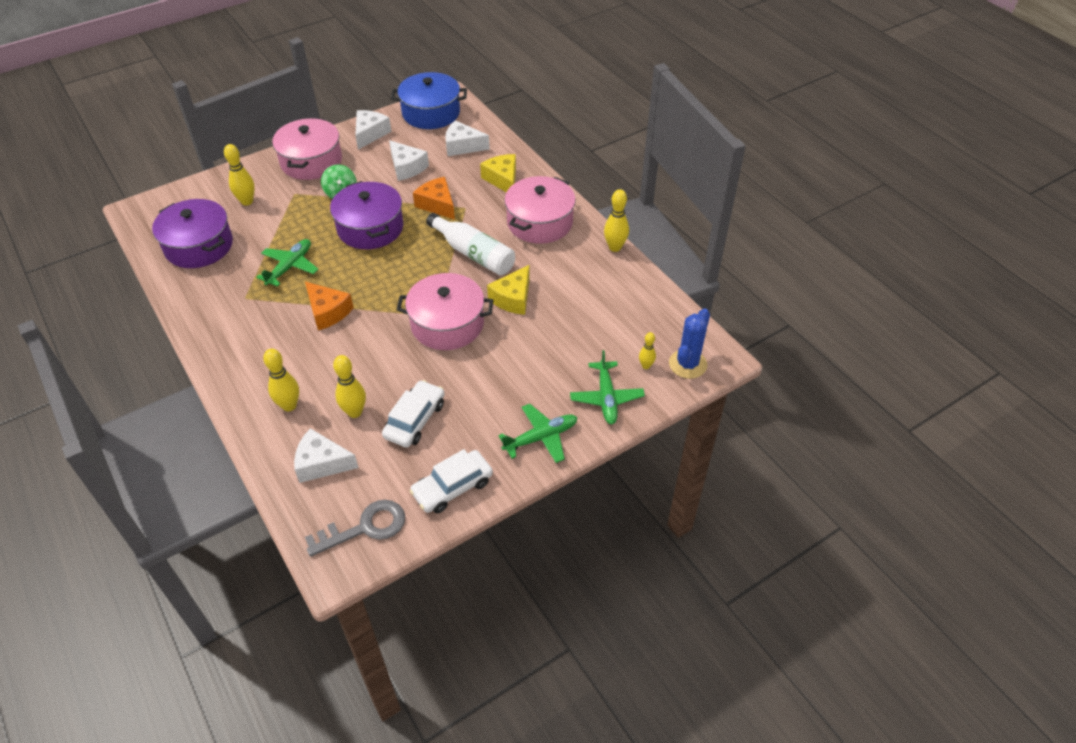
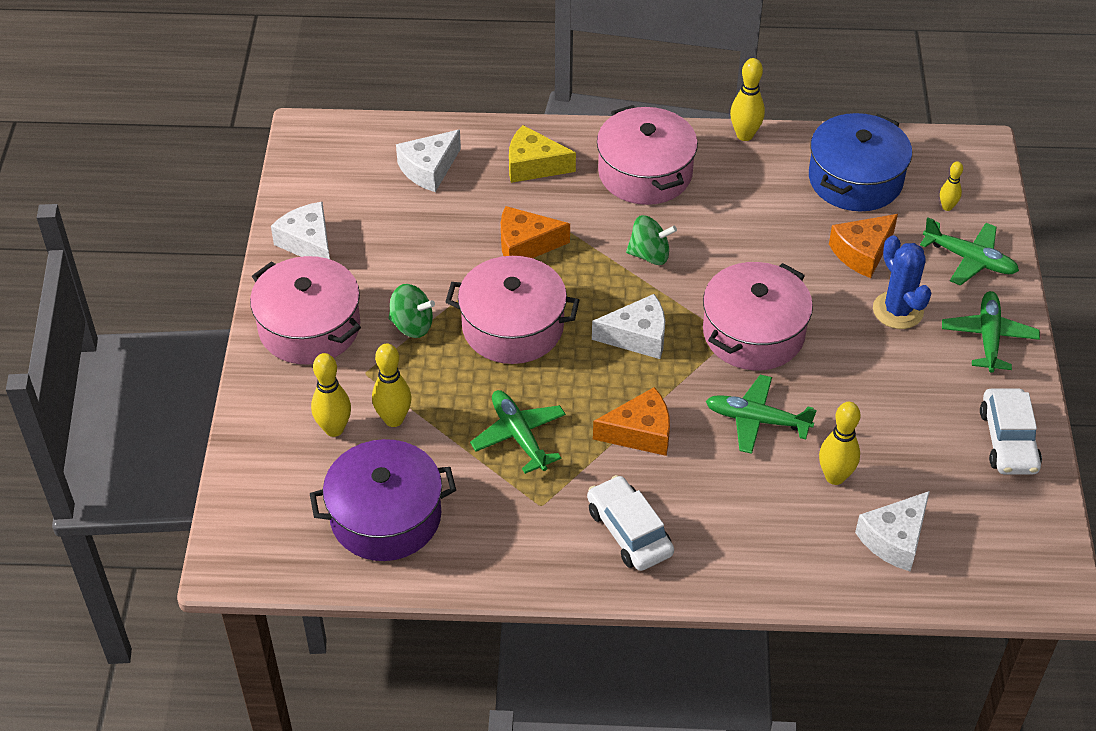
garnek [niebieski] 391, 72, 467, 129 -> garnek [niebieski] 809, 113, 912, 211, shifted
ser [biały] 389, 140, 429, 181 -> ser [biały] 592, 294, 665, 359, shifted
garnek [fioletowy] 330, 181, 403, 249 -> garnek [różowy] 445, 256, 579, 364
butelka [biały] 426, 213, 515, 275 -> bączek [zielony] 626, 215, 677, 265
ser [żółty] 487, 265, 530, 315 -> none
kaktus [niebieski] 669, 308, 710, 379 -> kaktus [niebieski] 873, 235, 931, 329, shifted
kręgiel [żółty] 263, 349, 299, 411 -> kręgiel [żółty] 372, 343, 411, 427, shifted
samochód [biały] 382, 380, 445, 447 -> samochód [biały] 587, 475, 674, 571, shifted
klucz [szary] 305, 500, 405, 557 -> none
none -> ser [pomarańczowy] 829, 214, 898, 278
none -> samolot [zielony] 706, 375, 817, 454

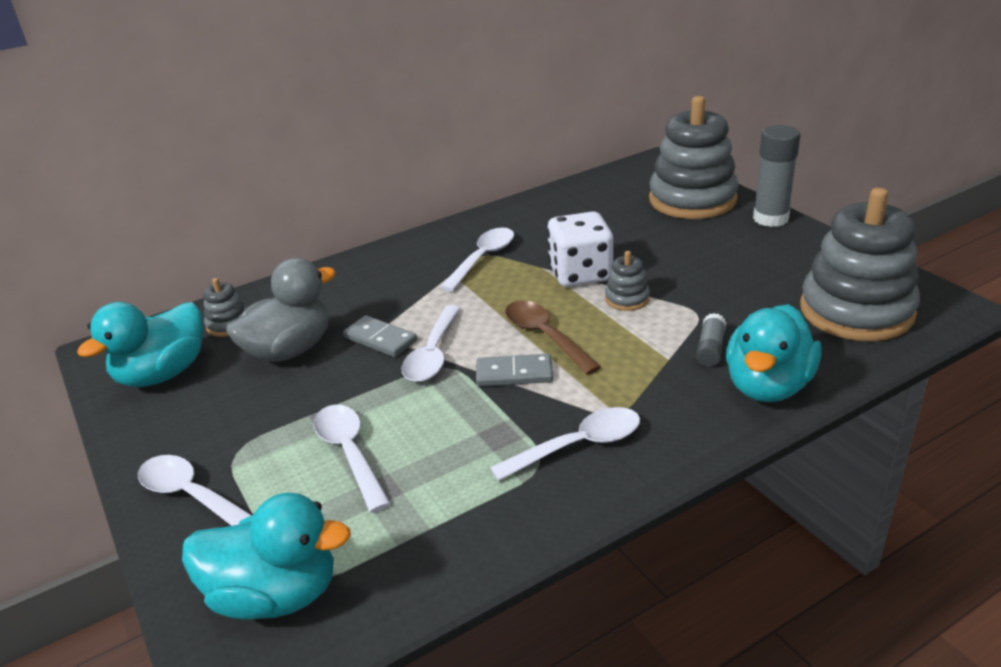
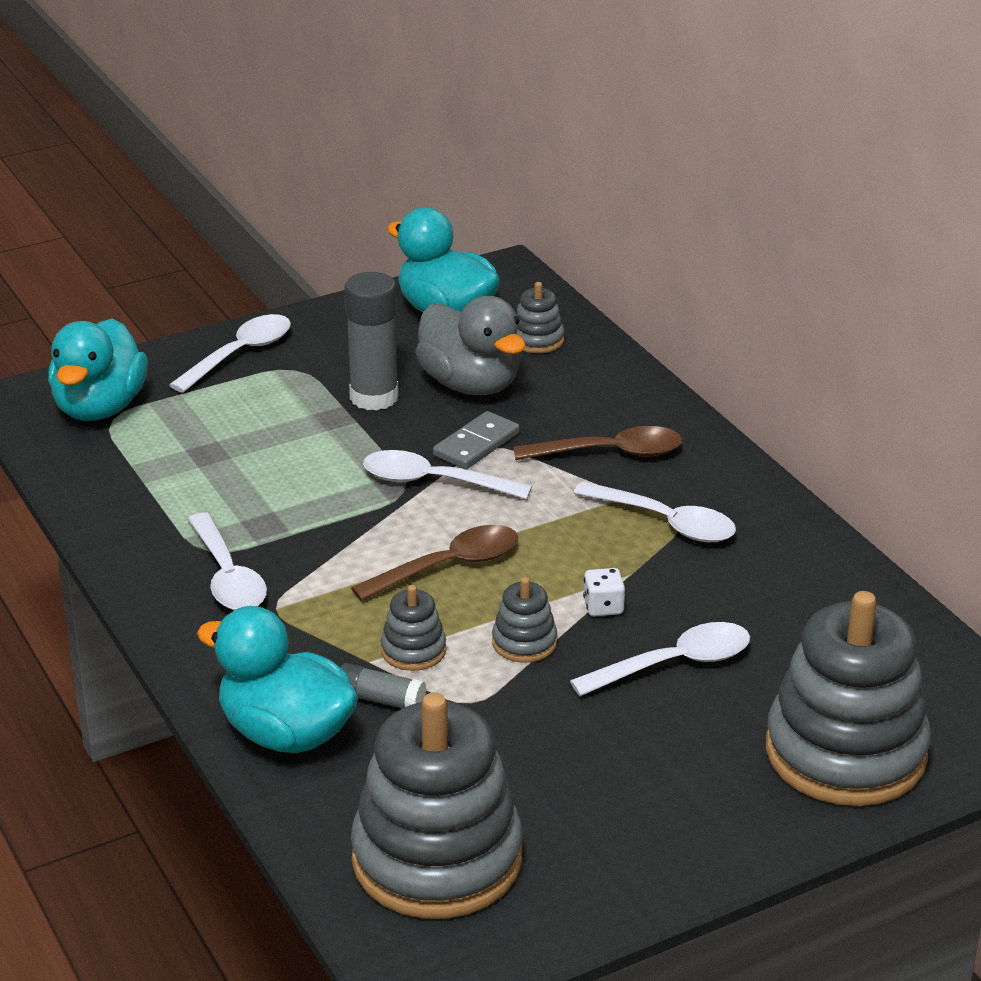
klej w sztyfcie [szary] 753, 125, 801, 227 -> klej w sztyfcie [szary] 344, 272, 399, 411, shifted
kostka do gry [biały] 547, 211, 613, 287 -> kostka do gry [biały] 583, 568, 625, 616, x0.43
kostka domina [szary] 476, 354, 553, 386 -> none
łyżka [biały] 313, 405, 391, 513 -> łyżka [biały] 570, 622, 750, 696, shifted
none -> łyżka [brązowy] 513, 426, 682, 460
none -> zabawka nakładanka [szary] 381, 585, 446, 671

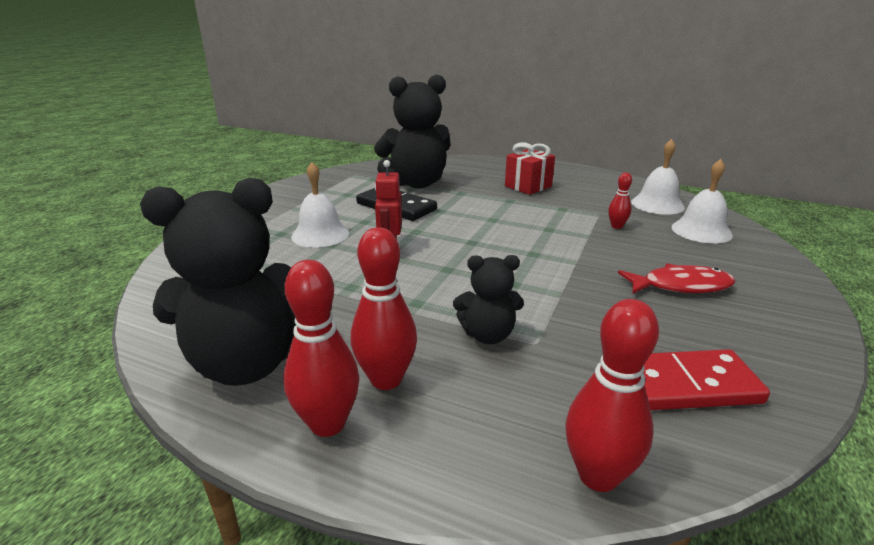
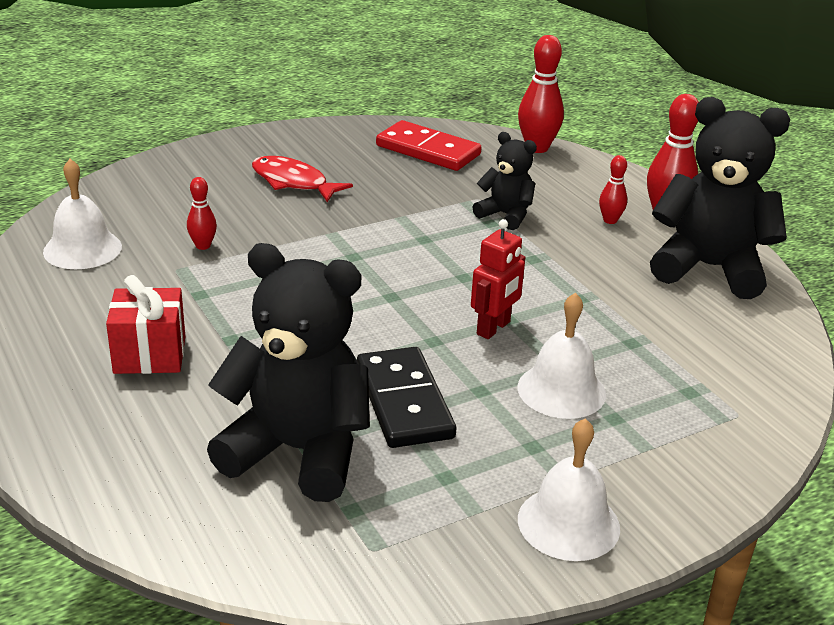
dzwonek [biały] 672, 159, 733, 244 -> dzwonek [biały] 518, 418, 620, 561, shifted
kręgiel [czerwony] 351, 227, 417, 390 -> kręgiel [czerwony] 599, 155, 627, 224, x0.55

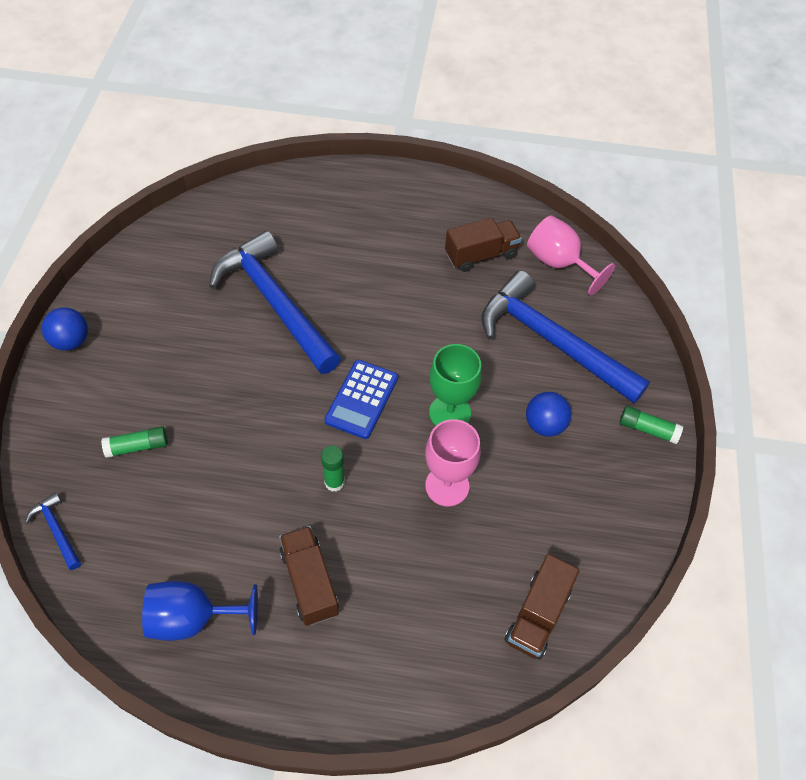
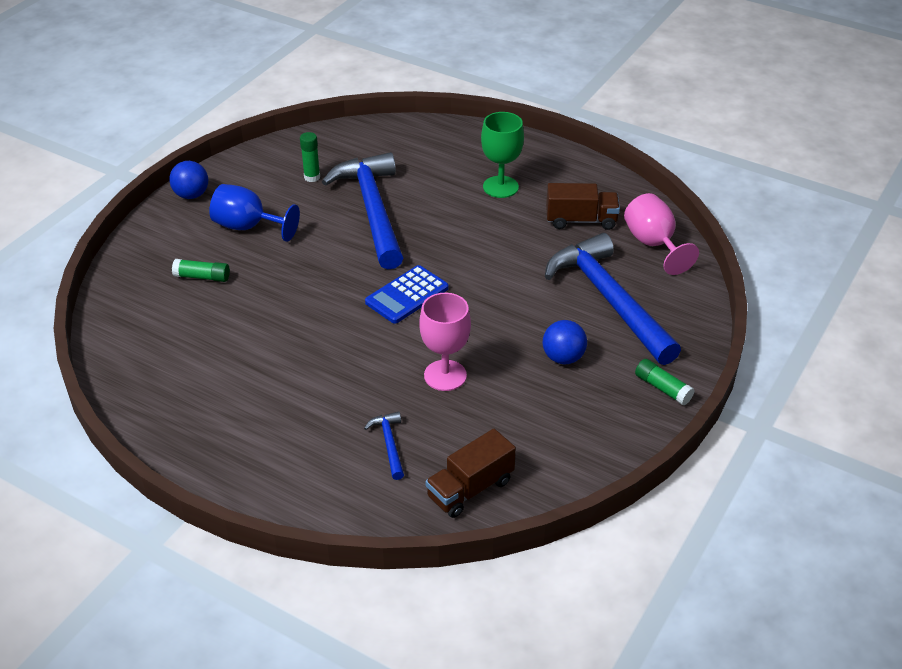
kielich [zielony] 429, 344, 482, 426 -> kielich [zielony] 481, 112, 524, 198, shifted
klej w sztyfcie [zielony] 321, 445, 345, 492 -> klej w sztyfcie [zielony] 300, 132, 320, 182, shifted
młotek [niebieski] 25, 492, 81, 570 -> młotek [niebieski] 364, 412, 404, 480, shifted
ciężarówka [brązowy] 279, 526, 339, 626 -> none
kielich [niebieski] 142, 581, 258, 641 -> kielich [niebieski] 209, 184, 300, 242, shifted

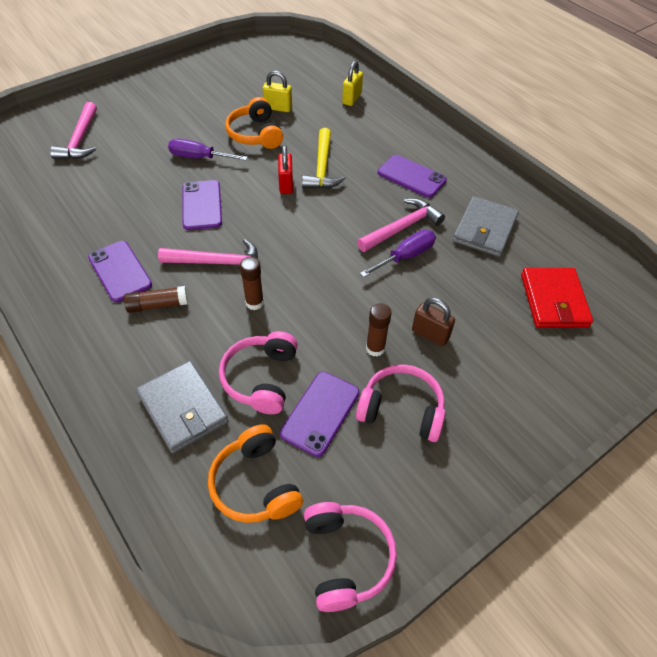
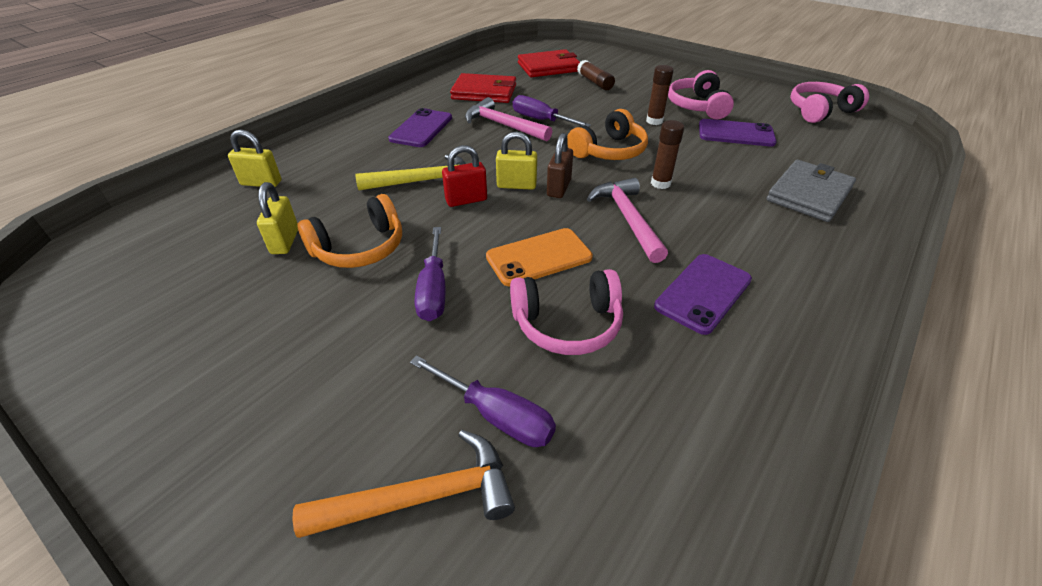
młotek [różowy] 50, 102, 97, 159 -> młotek [pomarańczowy] 292, 430, 515, 538
telefon [fioletowy] 182, 180, 222, 230 -> telefon [pomarańczowy] 486, 228, 593, 287
portfel [szary] 453, 196, 519, 257 -> portfel [czerwony] 450, 73, 516, 103
klej w sztyfcie [brązowy] 124, 286, 188, 313 -> klej w sztyfcie [brązowy] 577, 60, 615, 90, shifted
kłódka [brązowy] 412, 298, 455, 346 -> kłódka [brązowy] 547, 133, 573, 198, shifted
słuchawki [różowy] 219, 331, 298, 414 -> słuchawki [różowy] 510, 269, 623, 355, shifted
słuchawki [pomarańczowy] 208, 424, 303, 523 -> słuchawki [pomarańczowy] 567, 109, 648, 160, shifted
none -> kłódka [żółty] 496, 131, 537, 190
none -> śrubokręt [fioletowy] 410, 355, 556, 447

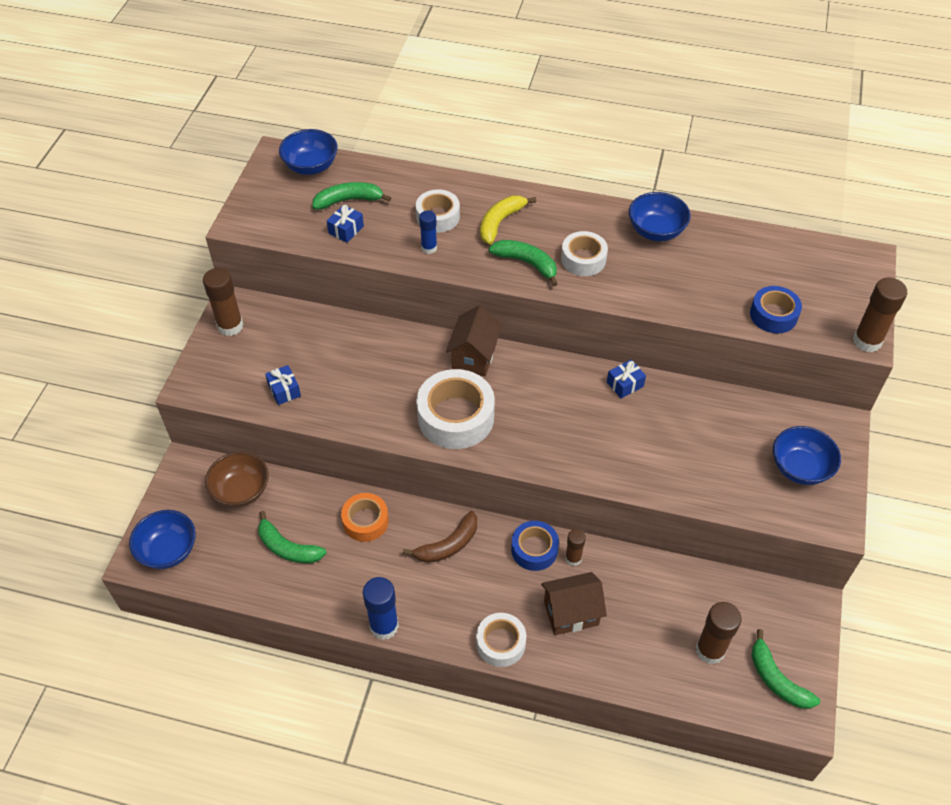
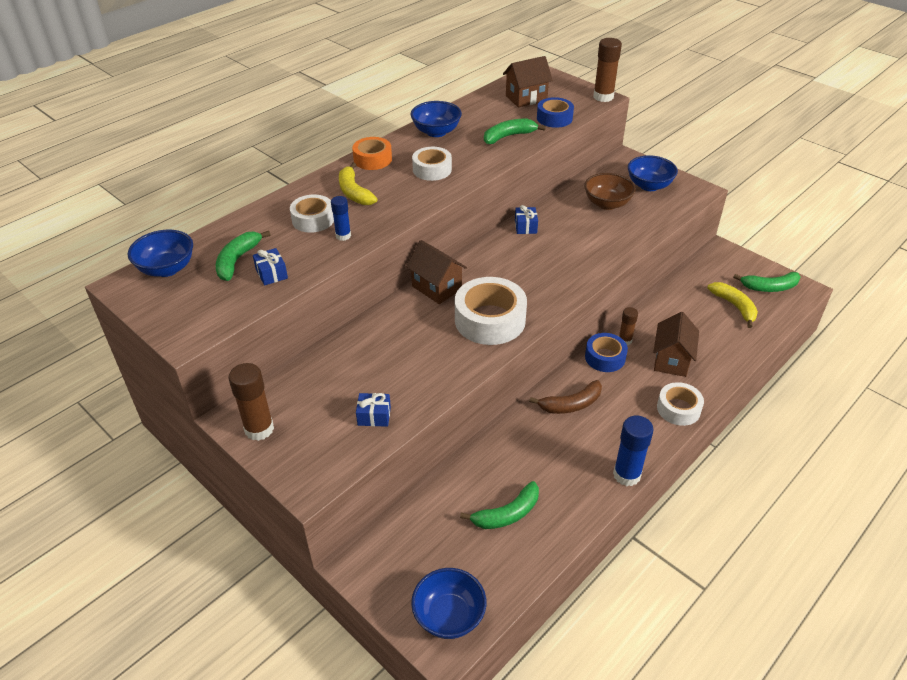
banan [zielony] 488, 240, 557, 286 -> banan [zielony] 484, 119, 546, 144, shifted
miska [brązowy] 205, 452, 269, 507 -> miska [brązowy] 584, 173, 636, 210, shifted
taśma klejąca [pomarańczowy] 341, 493, 389, 542 -> taśma klejąca [pomarańczowy] 352, 137, 392, 170, shifted
banan [brązowy] 403, 511, 477, 563 -> banan [brązowy] 529, 380, 602, 414, 75 degrees clockwise
klej w sztyfcie [brązowy] 696, 602, 742, 664 -> banan [żółty] 707, 282, 758, 328
none -> domek [brązowy] 503, 56, 553, 108

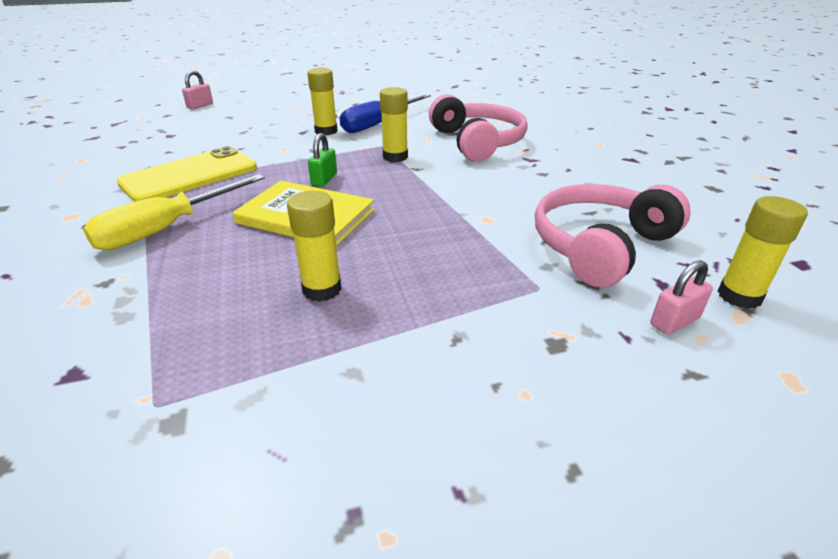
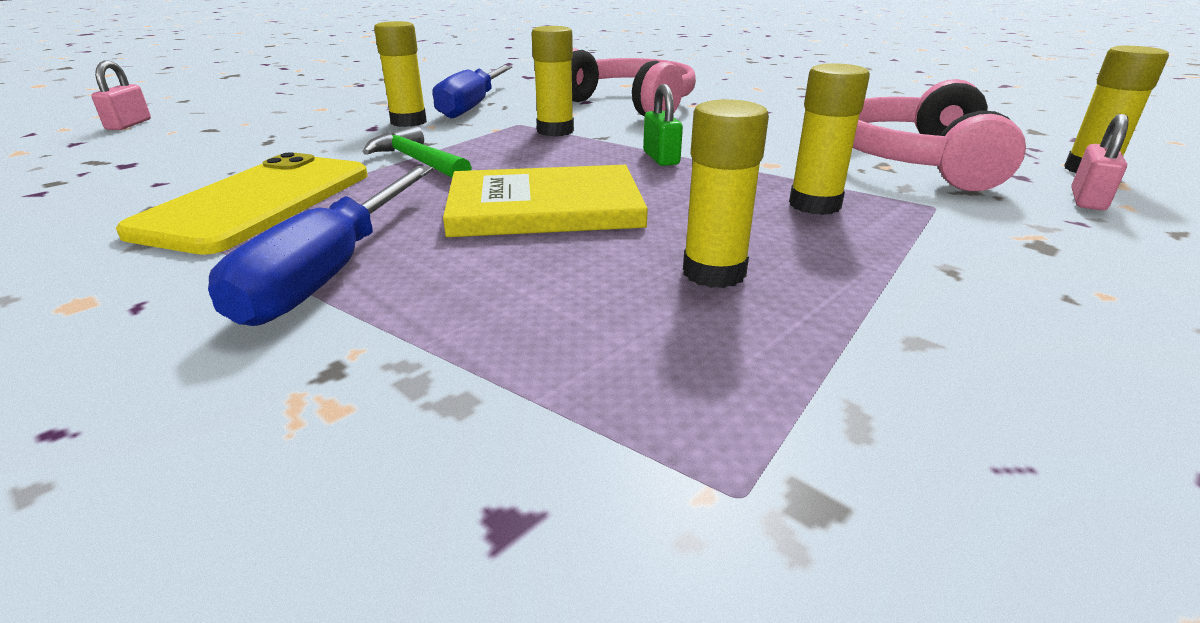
kłódka [zielony] 308, 133, 337, 187 -> kłódka [zielony] 643, 84, 683, 166, shifted
śrubokręt [żółty] 83, 174, 265, 250 -> śrubokręt [niebieski] 208, 166, 433, 326
none -> klej w sztyfcie [żółty] 789, 63, 870, 215
none -> młotek [zielony] 363, 126, 472, 178

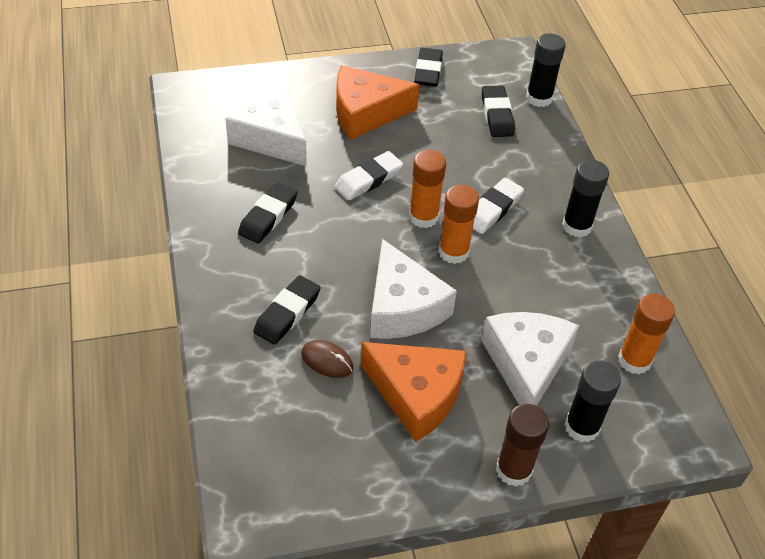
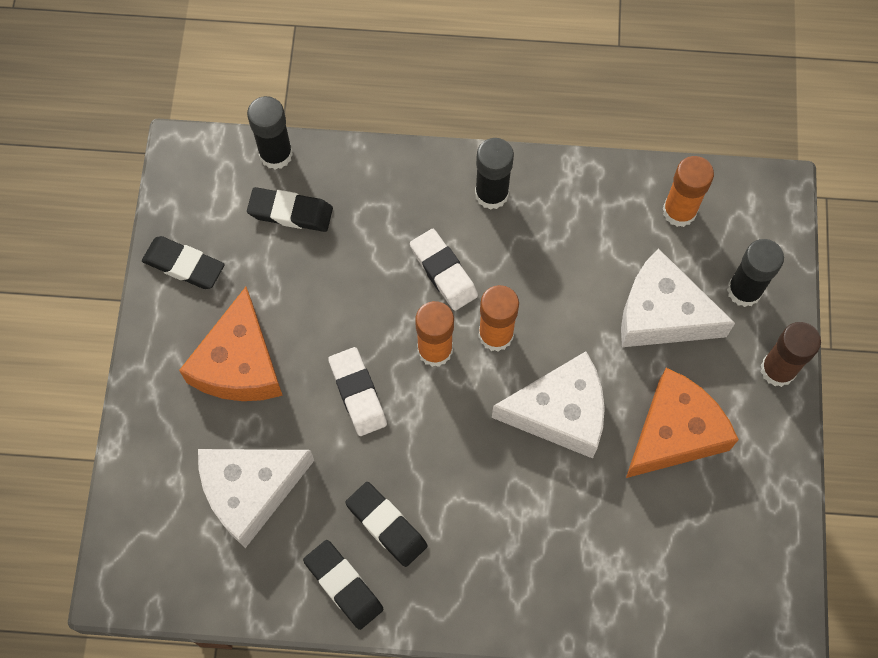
gumka do mazania [czarny] 253, 275, 321, 345 -> gumka do mazania [czarny] 303, 540, 383, 630, shifted
myszka [brązowy] 301, 340, 353, 378 -> none

